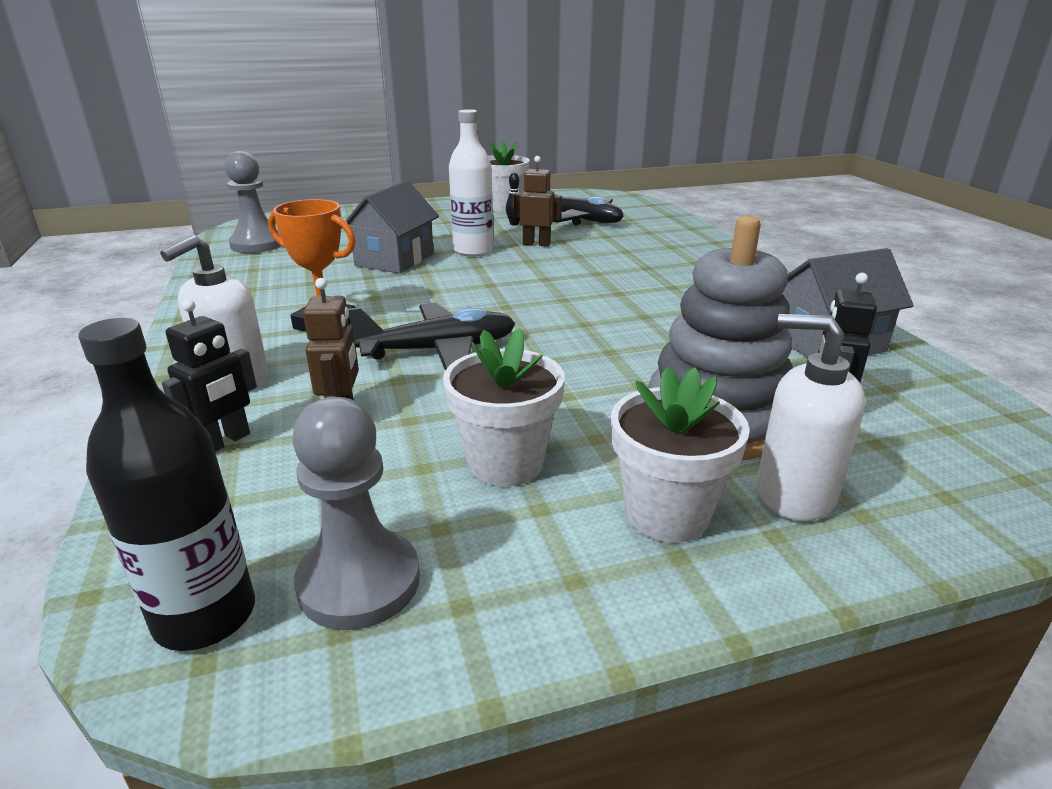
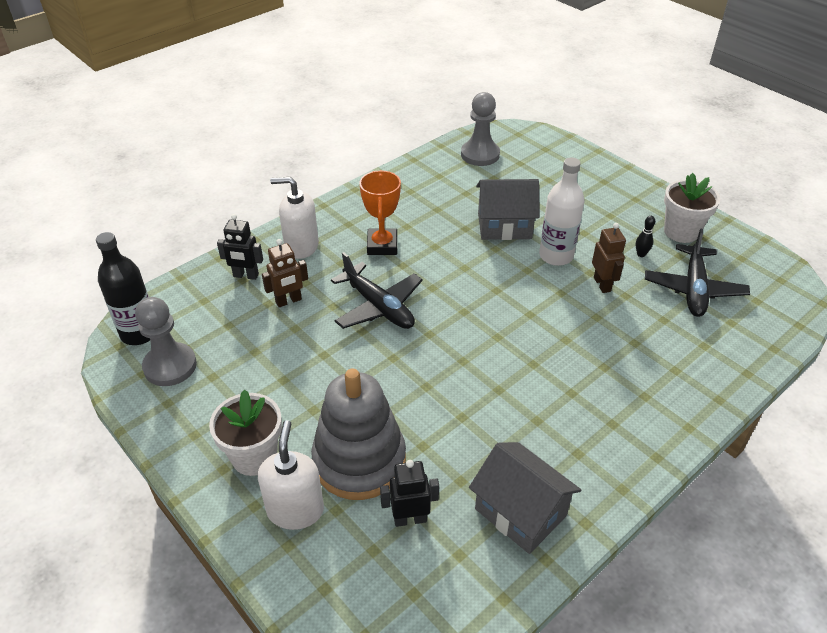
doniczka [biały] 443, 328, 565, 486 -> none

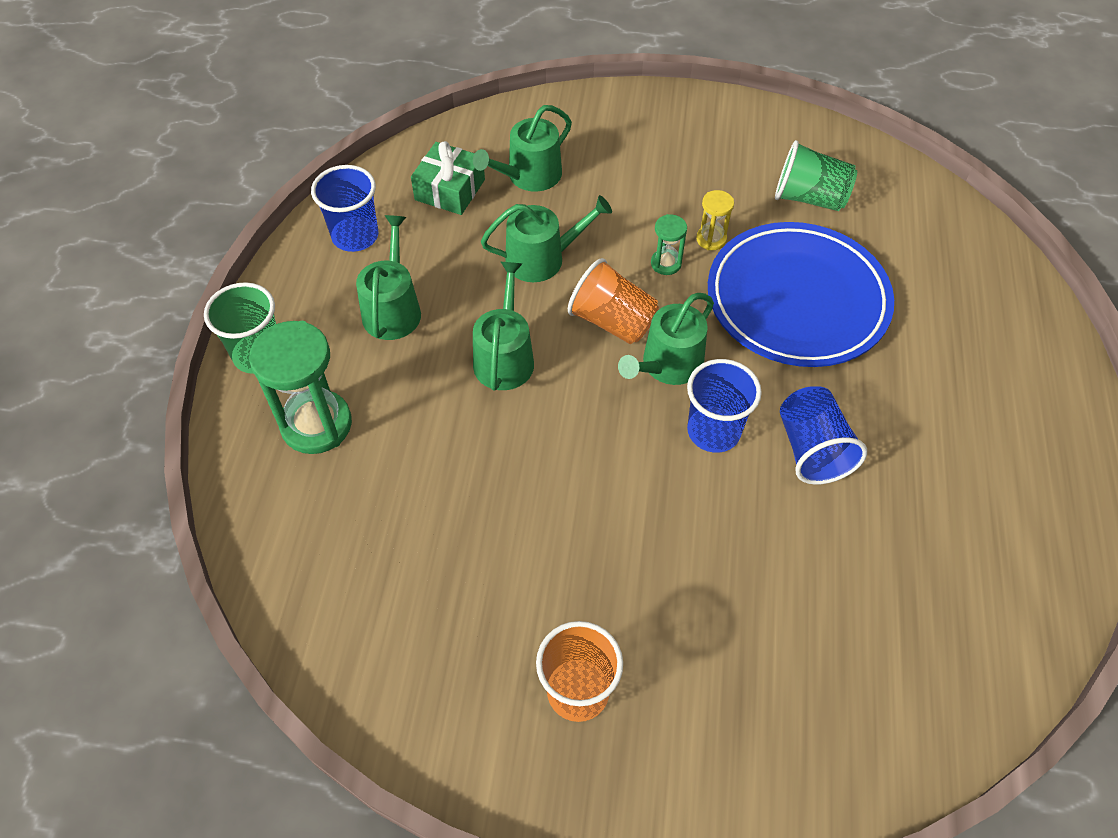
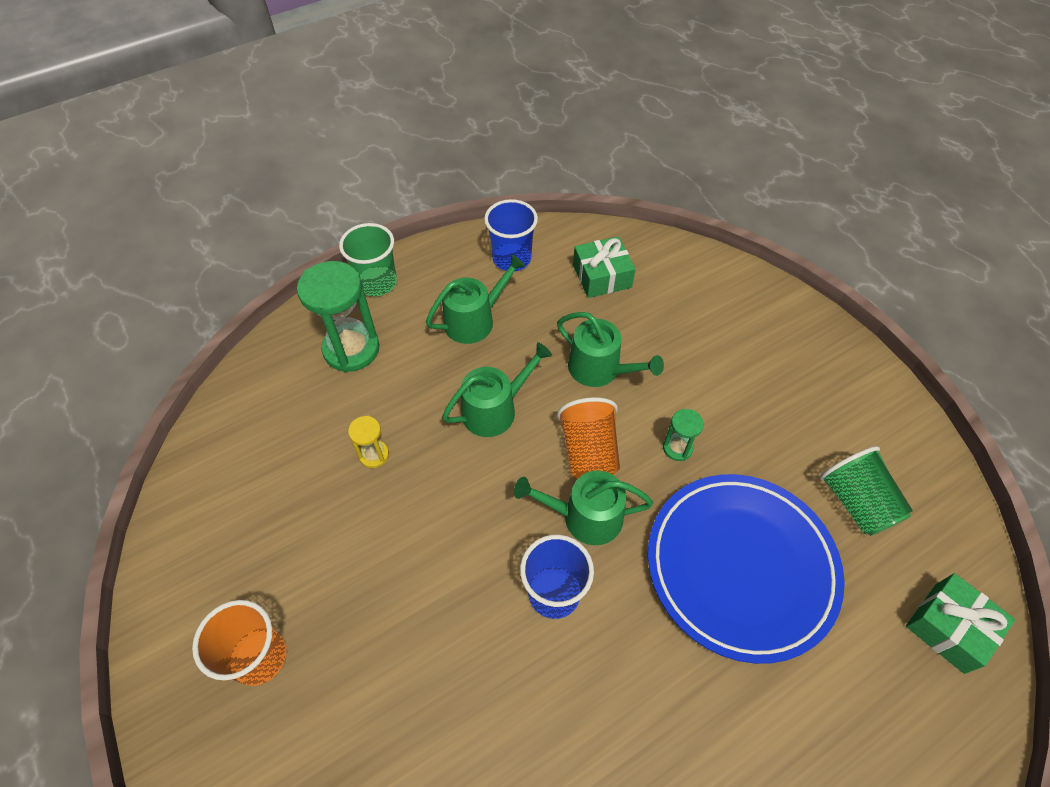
konewka [zielony] 473, 105, 572, 192 -> none
klepsydra [żółty] 696, 190, 734, 250 -> klepsydra [żółty] 348, 416, 389, 468, shifted
szklanka [niebieski] 780, 386, 867, 485 -> none
none -> prezent [zielony] 906, 573, 1015, 674

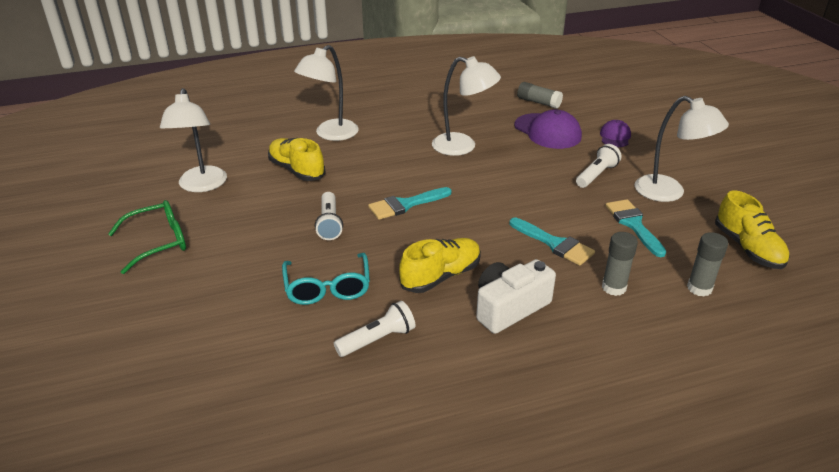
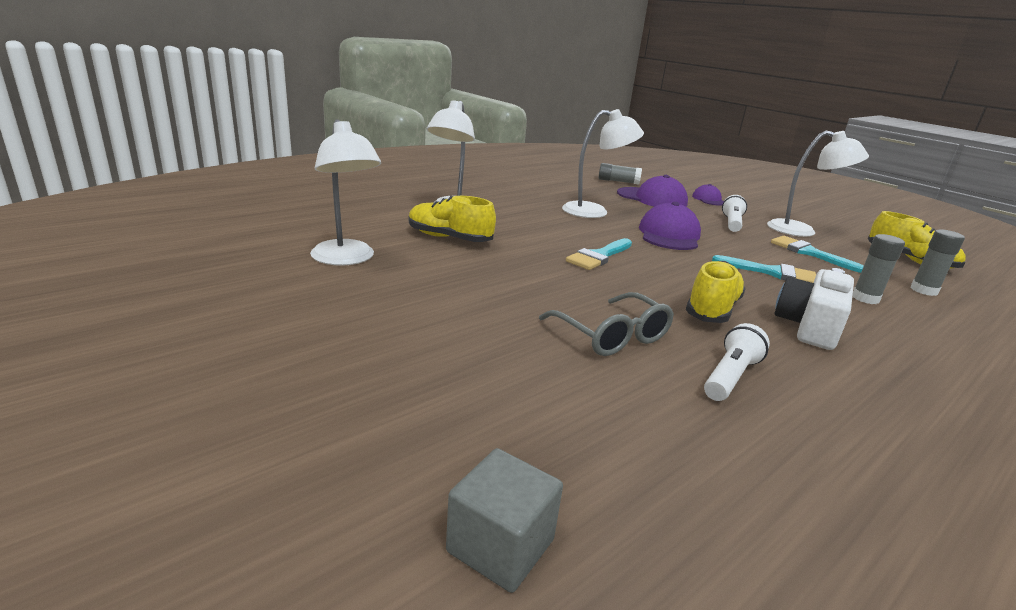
latarka [biały] 315, 192, 343, 240 -> none
okulary [zielony] 108, 200, 186, 274 -> none
okulary [turkusowy] 282, 253, 370, 305 -> okulary [szary] 539, 292, 674, 356
none -> czapka [fioletowy] 639, 202, 701, 250
none -> sześcian [szary] 446, 448, 563, 593

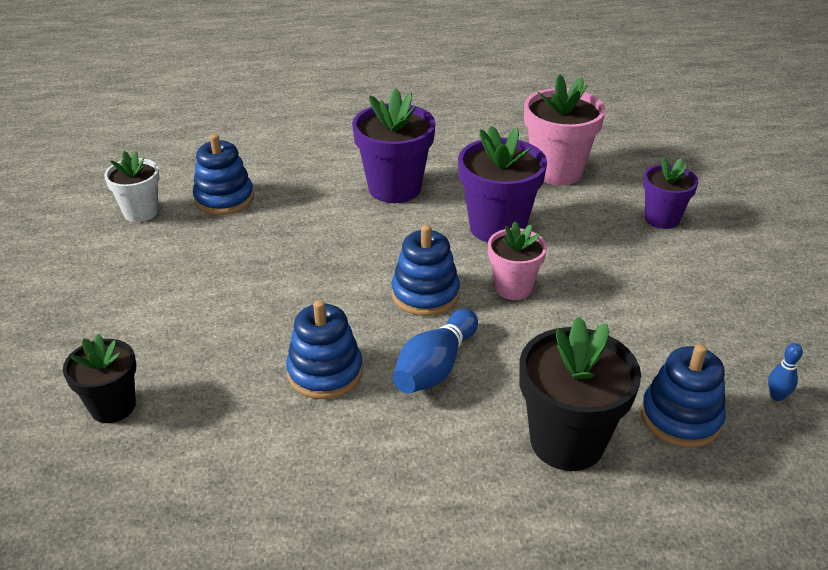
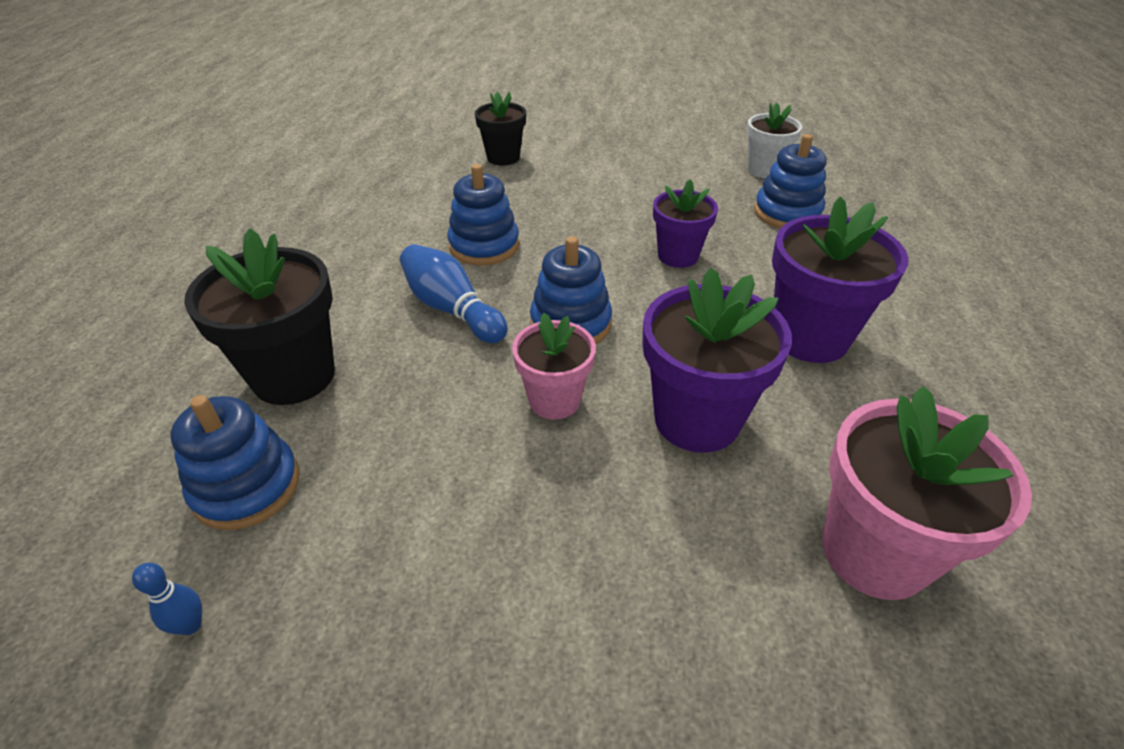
doniczka [fioletowy] 643, 157, 698, 229 -> doniczka [fioletowy] 653, 179, 718, 268, shifted

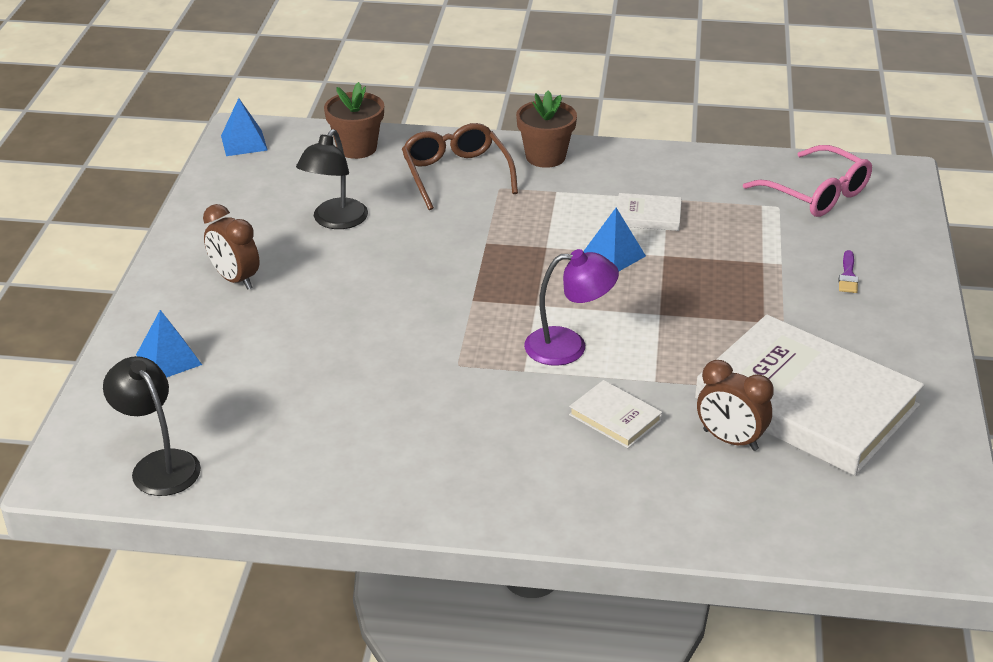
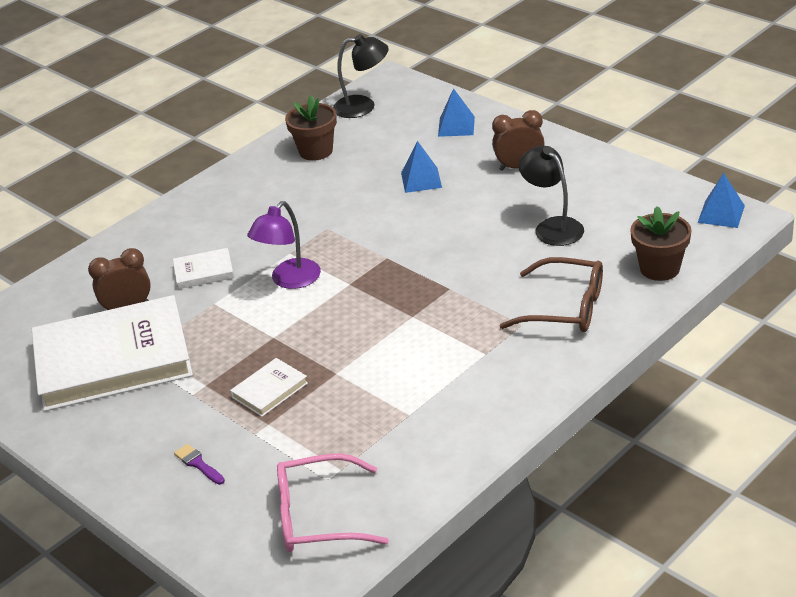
doniczka [brązowy] 516, 90, 577, 168 -> doniczka [brązowy] 285, 95, 337, 161, shifted
książka [biały] 617, 193, 682, 231 -> książka [biały] 230, 358, 308, 417, shifted
piramida [niebieski] 583, 208, 646, 271 -> piramida [niebieski] 401, 141, 442, 193, shifted

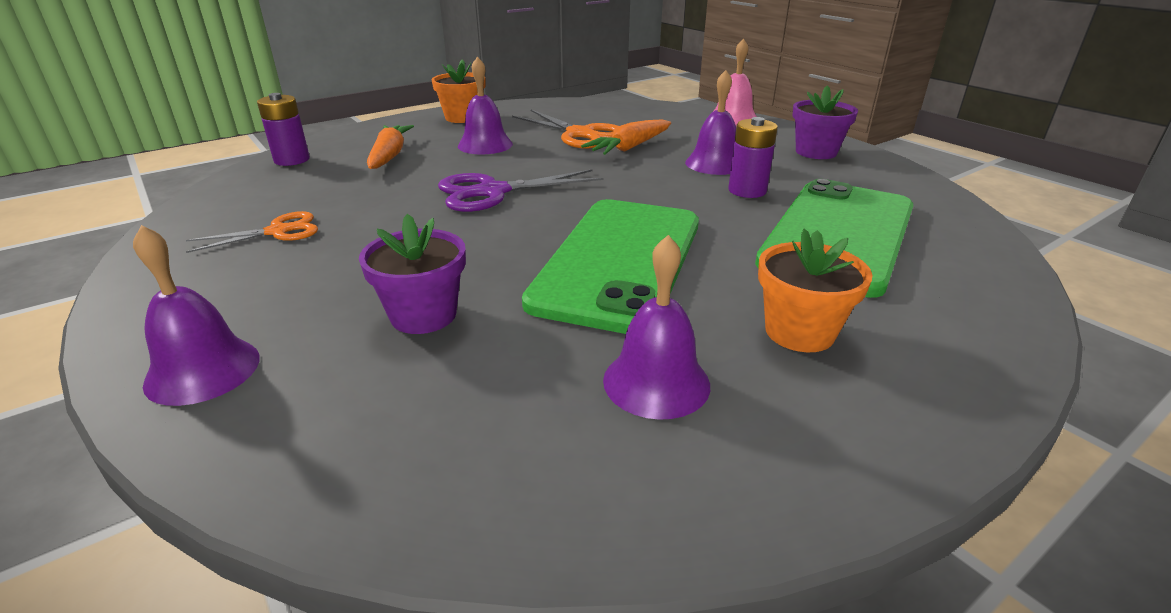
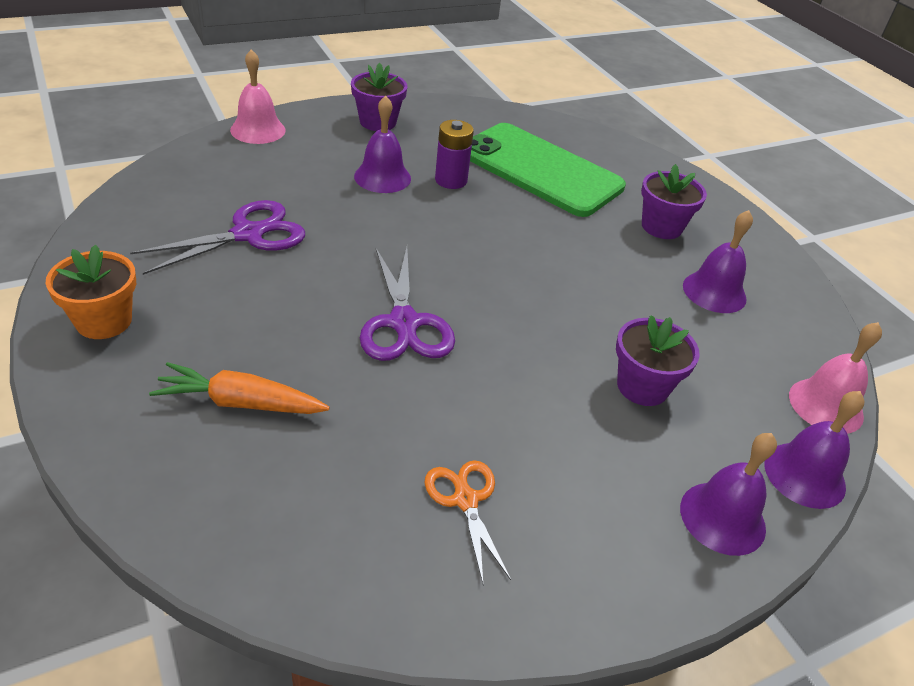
dzwonek [fioletowy] 458, 57, 513, 155 -> dzwonek [fioletowy] 764, 391, 865, 509, shifted
bateria [fioletowy] 257, 93, 310, 166 -> none
nożyczki [pomarańczowy] 512, 109, 619, 149 -> nożyczki [fioletowy] 130, 200, 305, 275
marchewka [pomarańczowy] 581, 119, 671, 155 -> none
telefon [zielony] 522, 199, 699, 334 -> none
doniczka [pomarańczowy] 758, 229, 872, 352 -> doniczka [fioletowy] 641, 164, 707, 239
none -> dzwonek [różowy] 789, 322, 882, 434

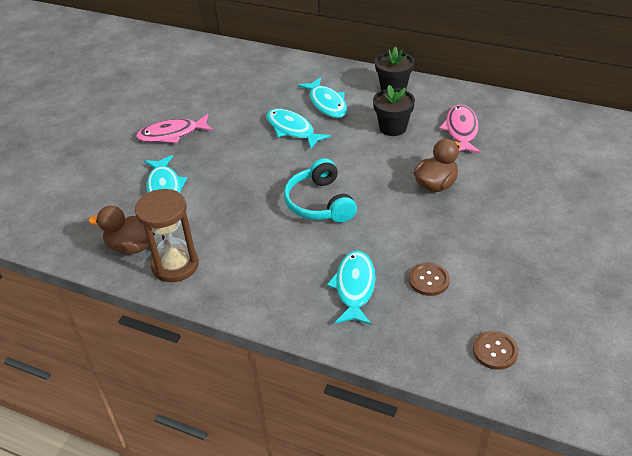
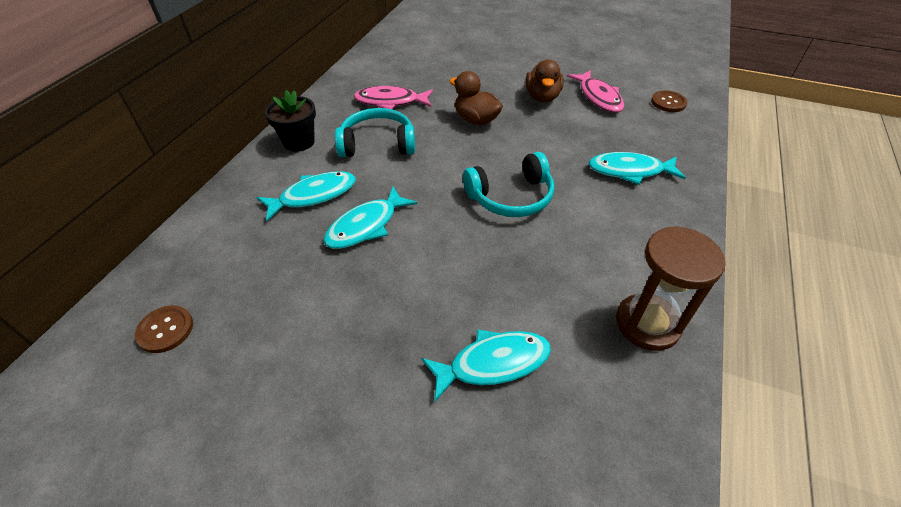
doniczka [czarny] 373, 85, 415, 136 -> słuchawki [turkusowy] 335, 108, 415, 157
ryba [różowy] 136, 114, 213, 143 -> ryba [różowy] 567, 70, 624, 113, shifted
kaczka [brązowy] 89, 206, 155, 254 -> kaczka [brązowy] 525, 60, 564, 102, shifted
guzik [brązowy] 409, 263, 450, 296 -> guzik [brązowy] 135, 305, 193, 353, shifted

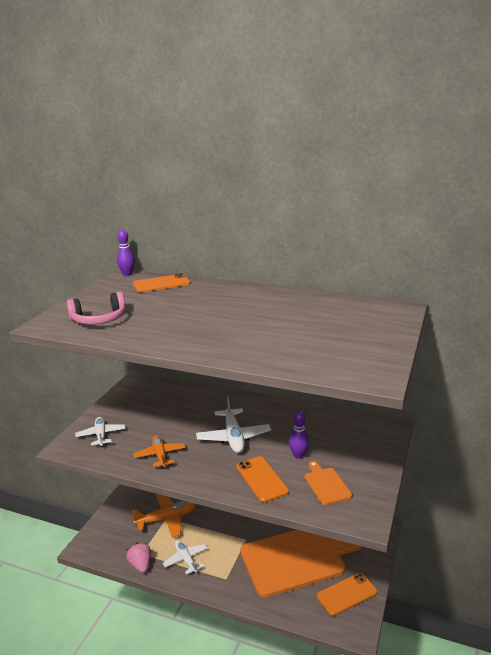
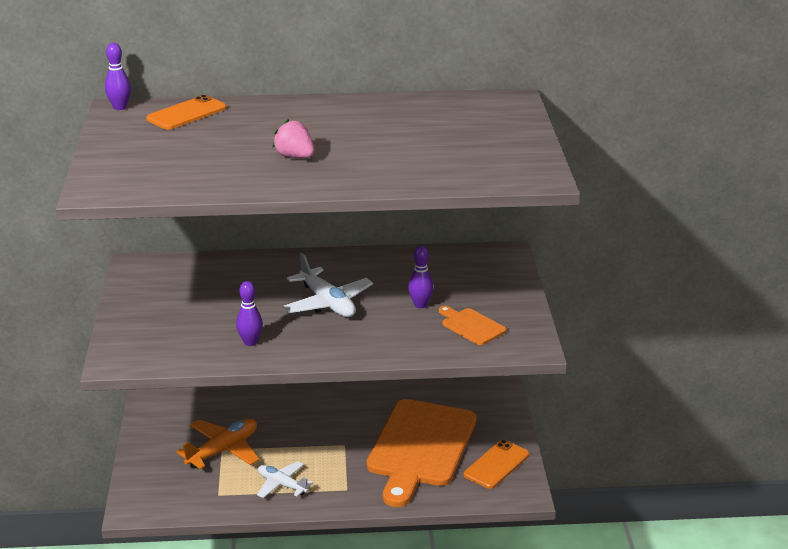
słuchawki [różowy] 67, 292, 126, 325 -> none
samolot [biały] 75, 417, 125, 447 -> none
samolot [pomarańczowy] 133, 435, 185, 468 -> kręgiel [fioletowy] 236, 281, 263, 346
telefon [pomarańczowy] 236, 456, 289, 502 -> none
deska do krojenia [pomarańczowy] 240, 530, 362, 598 -> deska do krojenia [pomarańczowy] 366, 399, 476, 507, 150 degrees clockwise
truskawka [różowy] 126, 542, 151, 573 -> truskawka [różowy] 272, 119, 315, 158, shifted

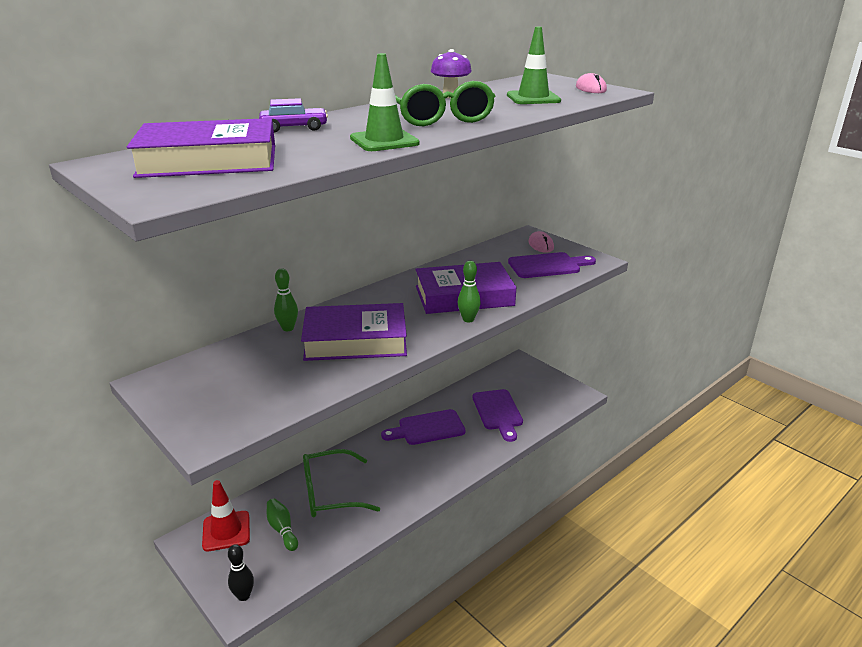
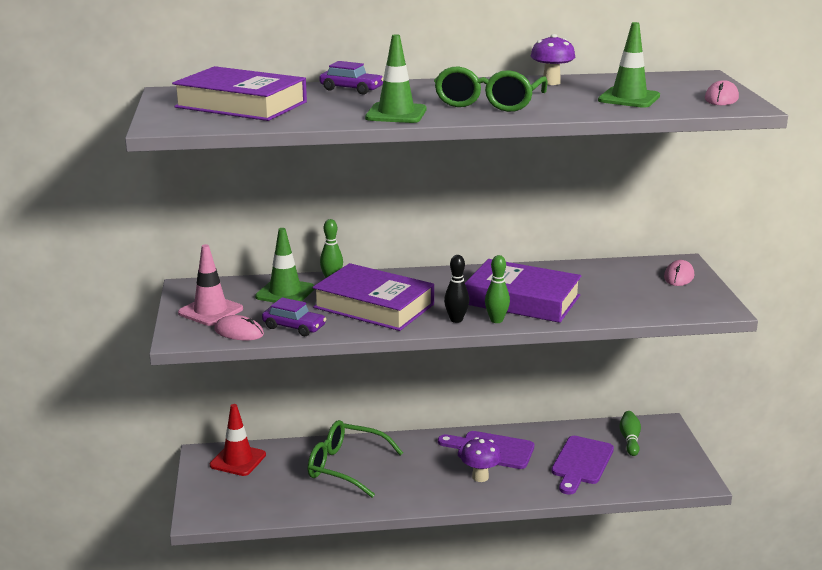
deska do krojenia [fioletowy] 508, 252, 596, 278 -> none
kręgiel [zielony] 267, 499, 298, 551 -> kręgiel [zielony] 619, 411, 641, 456, shifted
kręgiel [czarny] 228, 544, 254, 601 -> kręgiel [czarny] 444, 255, 469, 323, shifted
none -> pachołek [zielony] 255, 228, 315, 303
none -> pachołek [różowy] 178, 244, 243, 326
none -> samochód [fioletowy] 262, 297, 326, 336
none -> myszka [różowy] 214, 315, 264, 340
none -> grzyb [fioletowy] 461, 437, 502, 482

